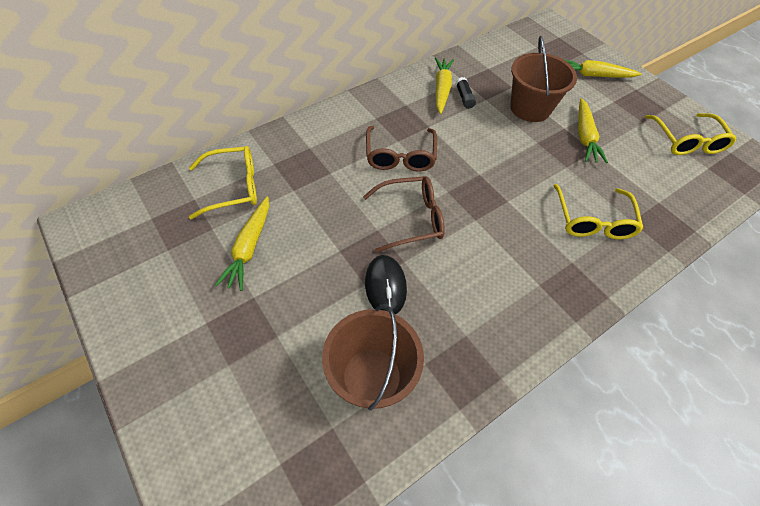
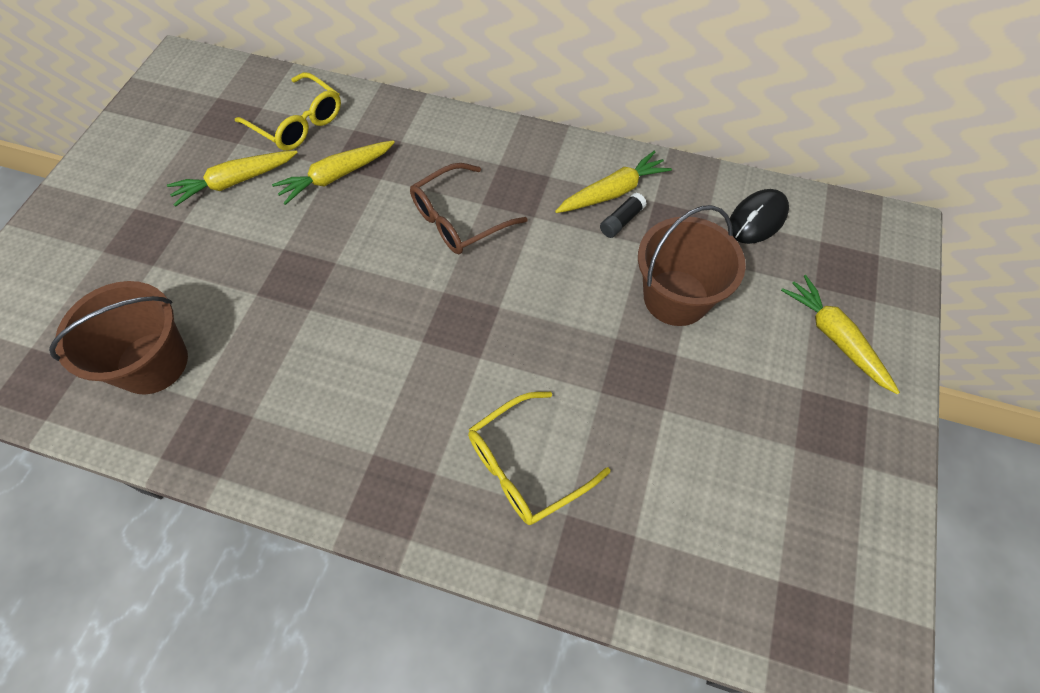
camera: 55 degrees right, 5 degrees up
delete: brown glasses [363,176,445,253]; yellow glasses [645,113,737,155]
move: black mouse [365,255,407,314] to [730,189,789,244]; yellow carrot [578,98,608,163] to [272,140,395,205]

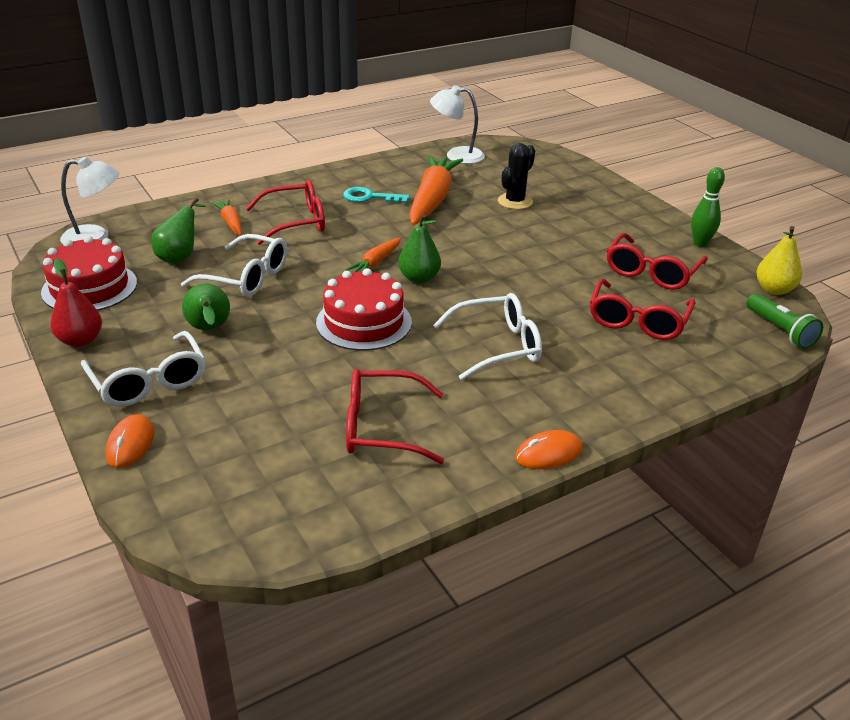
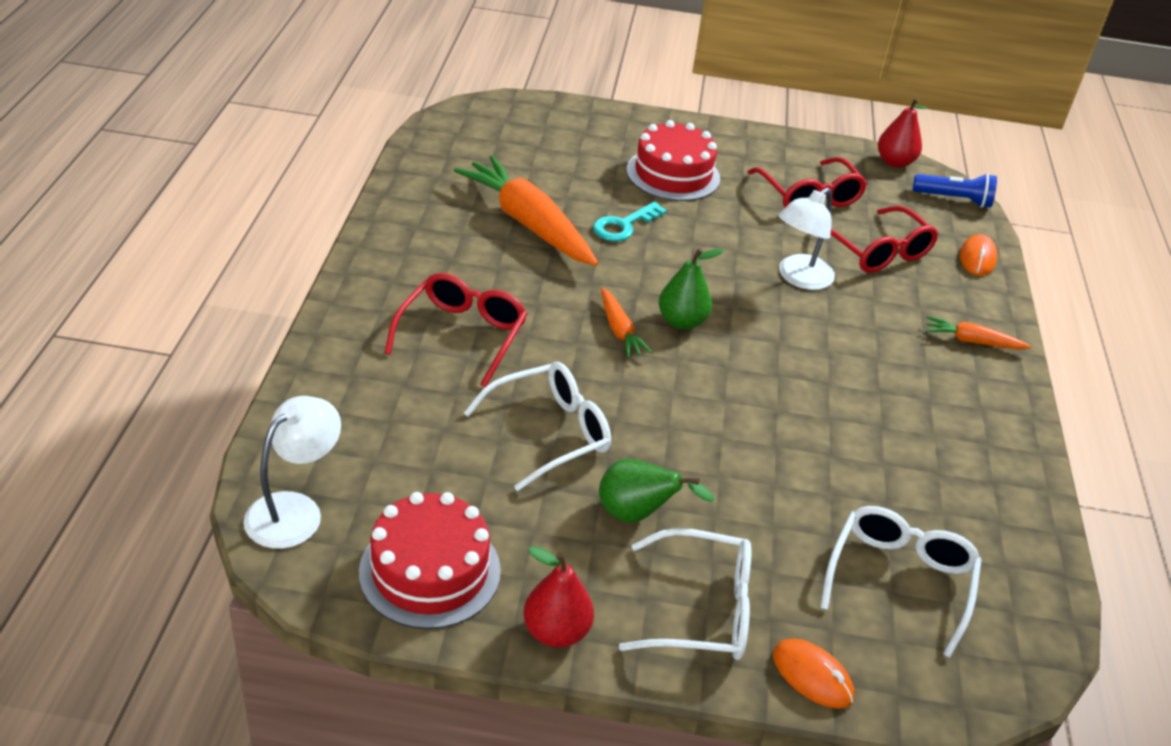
camera: 55 degrees left, 5 degrees up
delete: green pear [151,197,206,264]; red glasses [346,368,444,464]; black cactus [498,143,535,209]; green bowling pin [691,167,725,247]
move: orange carrot [211,199,242,236] to [926,316,1032,350]; red cake [316,268,412,351] to [626,120,720,201]; turquoise key [343,187,410,204] to [593,202,667,241]; white lamp [430,85,485,164] to [778,187,835,290]; white glasses [433,293,542,380] to [820,506,982,658]; orange mouse [515,430,582,469] to [960,234,997,276]
recolor: green flashlight [747,293,823,349] to blue flashlight [913,173,997,208]; yellow pear [756,226,802,295] to red pear [878,98,927,168]

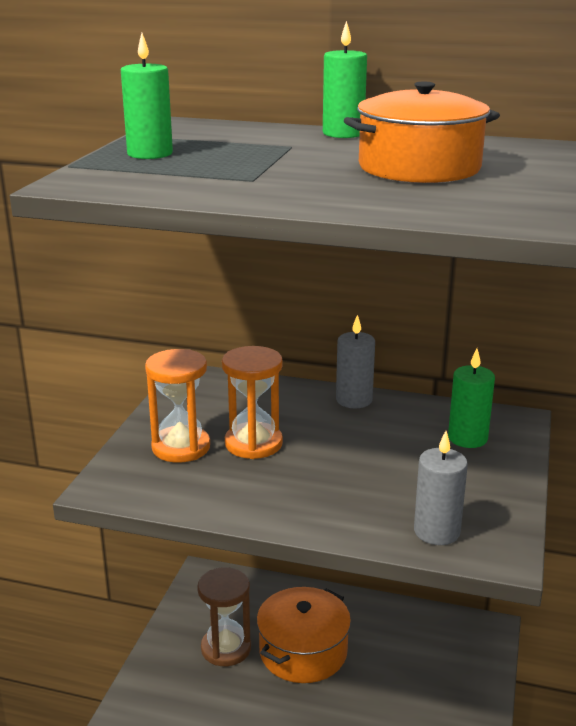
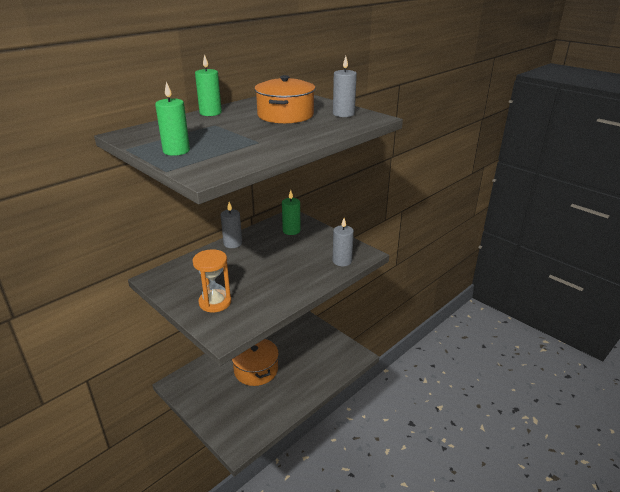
camera: 60 degrees left, 5 degrees up
delete: brown hourglass [197,567,251,666]; orange hourglass [222,346,283,459]
insert: grey candle [333,56,357,117]

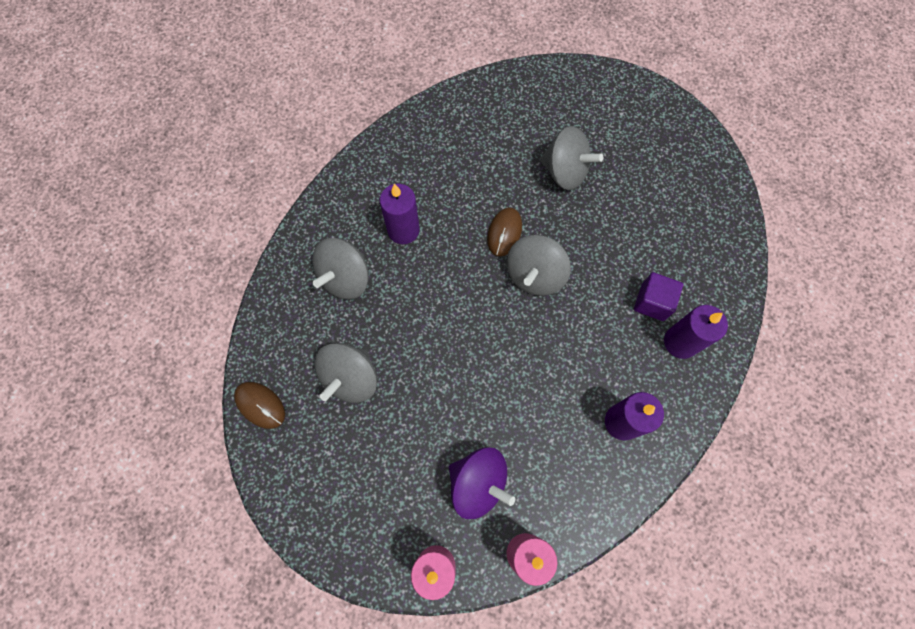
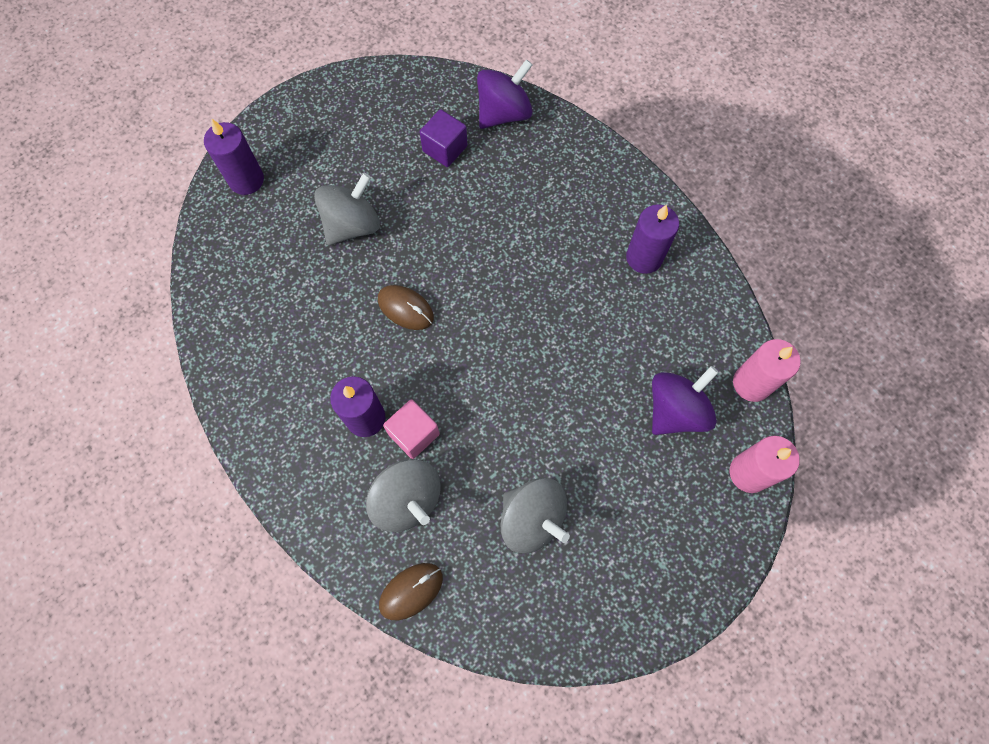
camera: 75 degrees left, 0 degrees up
delete: grey spinning top [507,235,571,296]
insert: pink cube [383,399,440,459]; purple spinning top [477,59,533,129]
move: brown mouse [234,382,285,429] to [379,563,443,620]; purple cube [634,272,683,321] to [420,109,468,167]; purple candle [664,305,728,359] to [204,118,264,195]

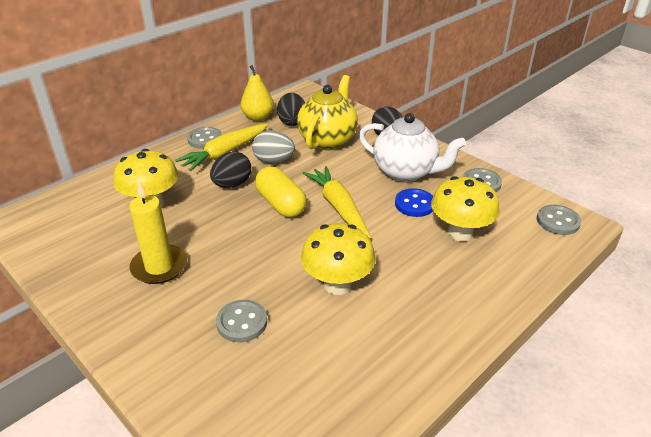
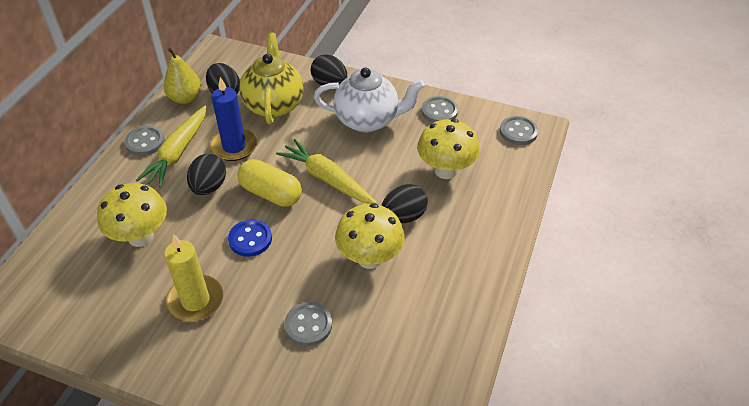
camera: 25 degrees left, 10 degrees up
insert: black egg [381,184,428,223]
move: blue button [395,188,433,217] to [228,219,272,257]
replace: grey egg [252,131,295,163] to blue candle [210,77,258,161]

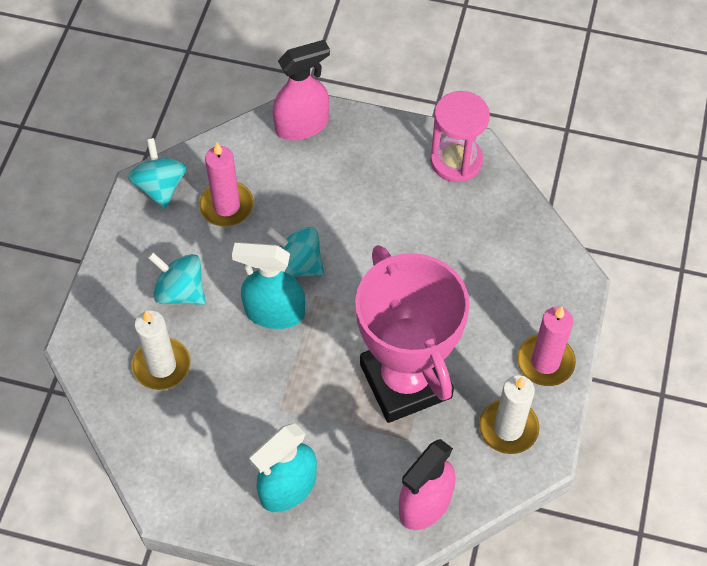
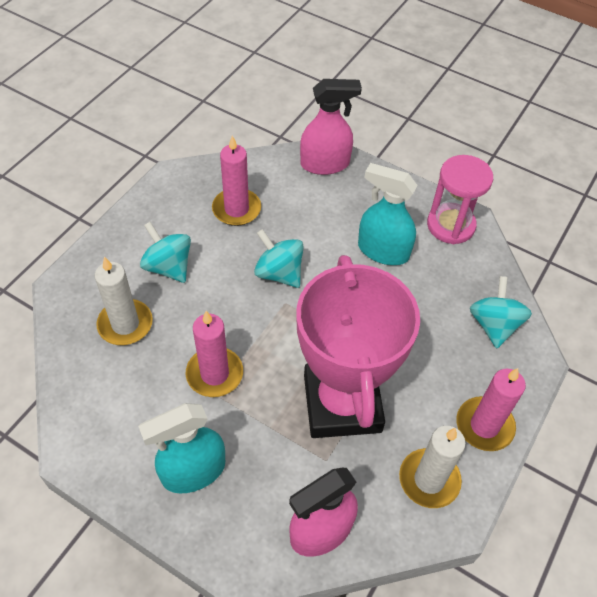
camera: 15 degrees right, 5 degrees down
insert: pink candle [186,311,243,397]
move: turquoise spinning top [128,138,187,209] to [470,276,532,348]; turquoise spray bottle [232,242,305,329] to [358,163,418,265]

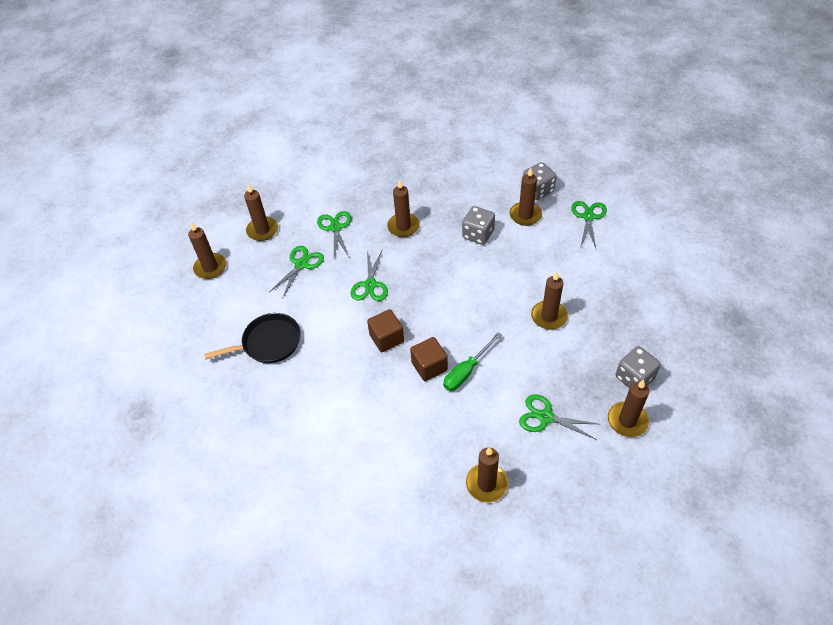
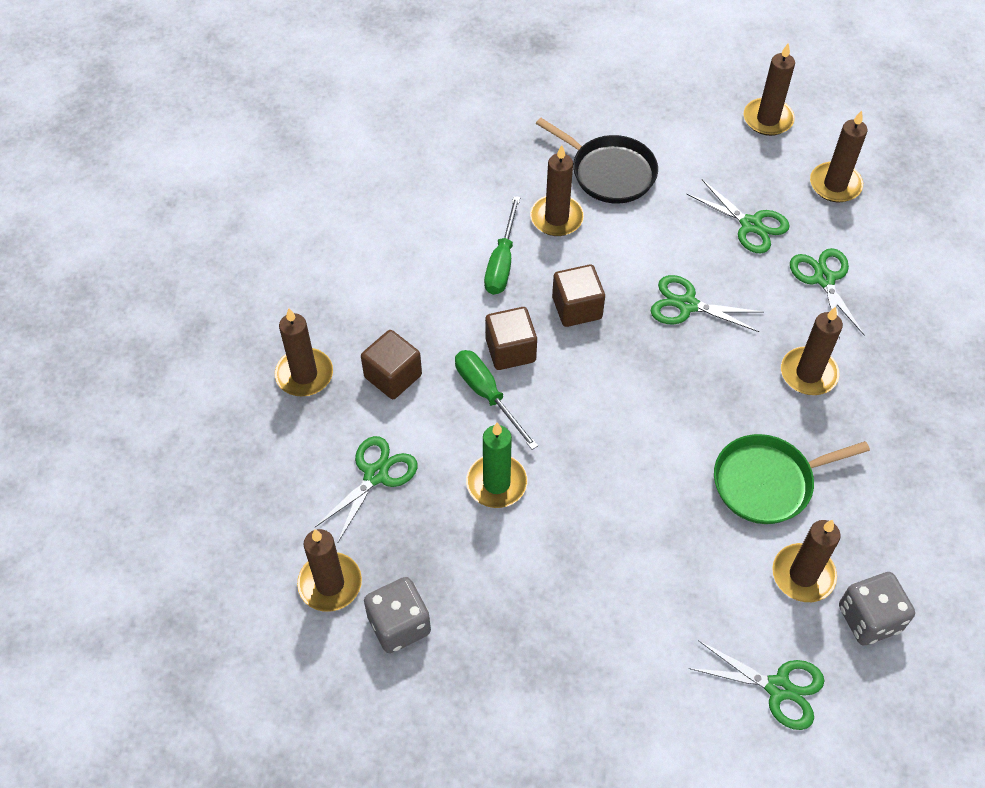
camera: 100 degrees right, 5 degrees up
insert: brown cube [361,330,422,399]; green candle [466,422,527,508]; green screwdriver [484,196,520,295]
move: brown candle [531,271,568,330] to [530,145,584,236]
replace: grey dice [462,206,495,245] to green pan [714,434,870,524]
rotate: black pan [204,313,301,363] = [536,118,658,204] 45 degrees counterclockwise; green scissors [317,211,352,257] = [790,248,864,339] 105 degrees counterclockwise

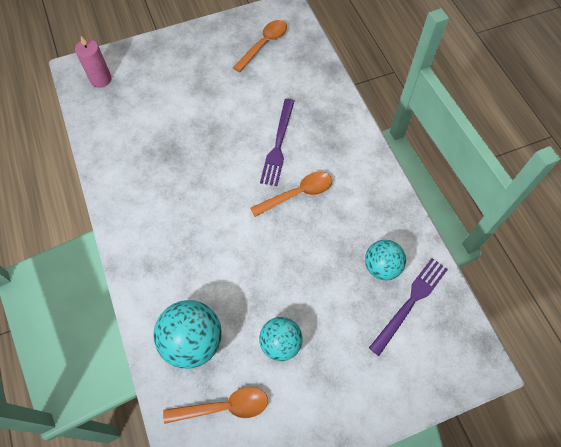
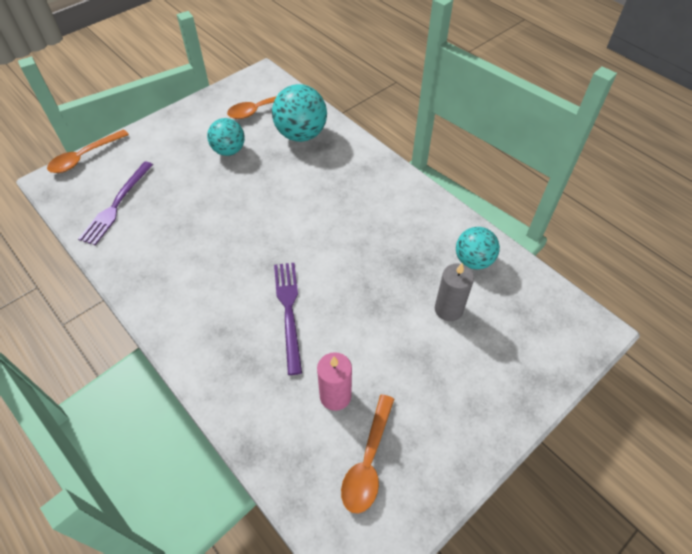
camera: 160 degrees right, 10 degrees down
insert: grey candle [435,263,474,321]
move: pink candle [75,36,112,88] to [317,352,352,411]; orange spoon [250,172,332,217] to [47,129,129,173]; turquoise ball [365,240,406,280] to [456,227,500,270]

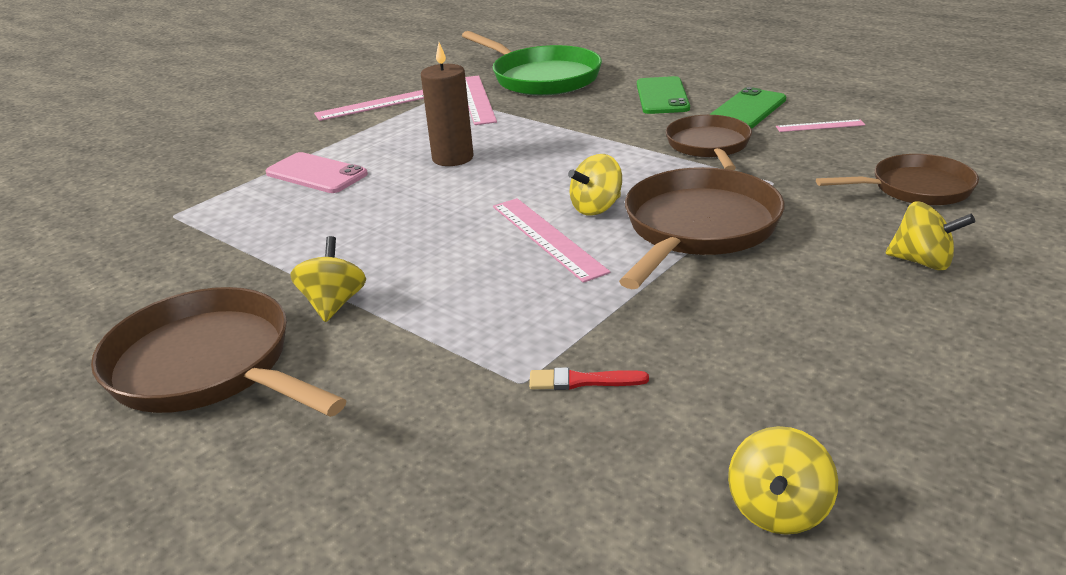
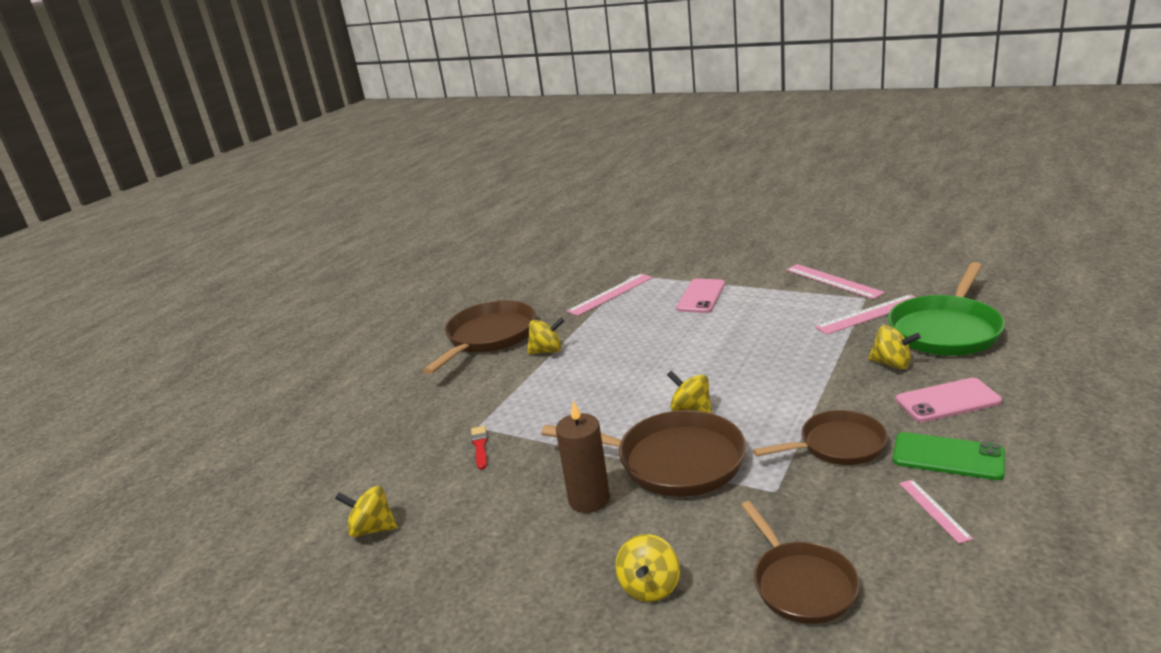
camera: 80 degrees right, 5 degrees down
insert: yellow spinning top [868,325,921,369]
move: brown candle [421,43,474,166] to [556,401,610,513]; pink ruler [493,198,610,283] to [567,273,653,316]
recolor: green phone [637,76,690,114] to pink phone [896,378,1002,422]

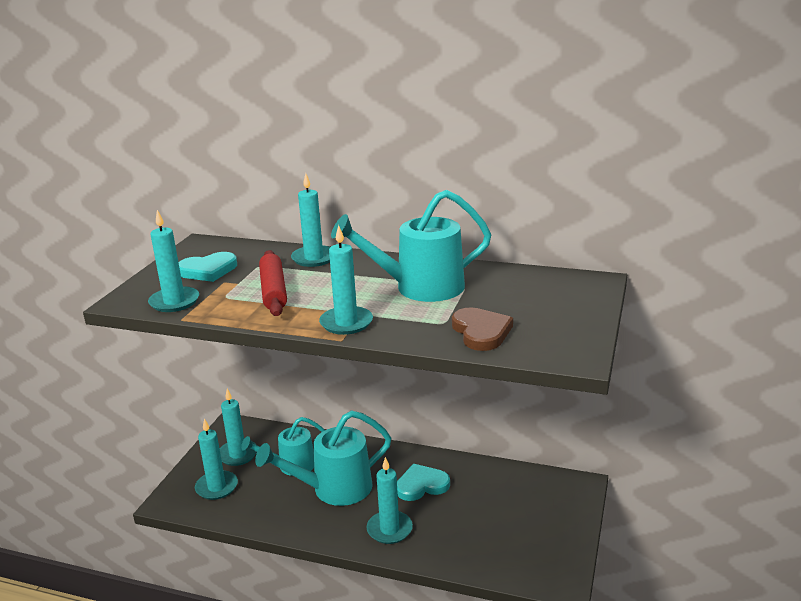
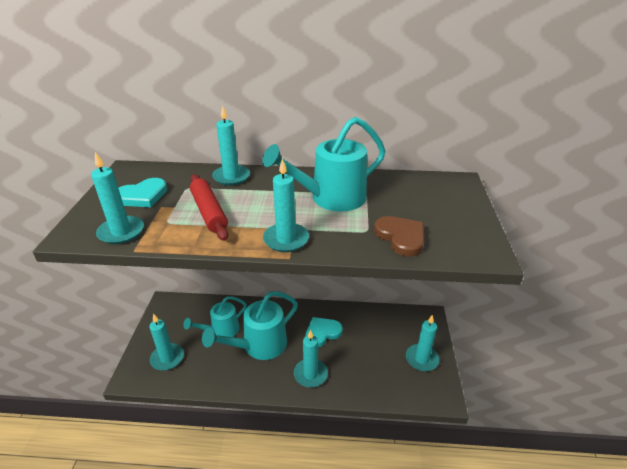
camera: 15 degrees left, 10 degrees up
move: turquoise candle [219,389,257,466] to [406,315,439,371]

